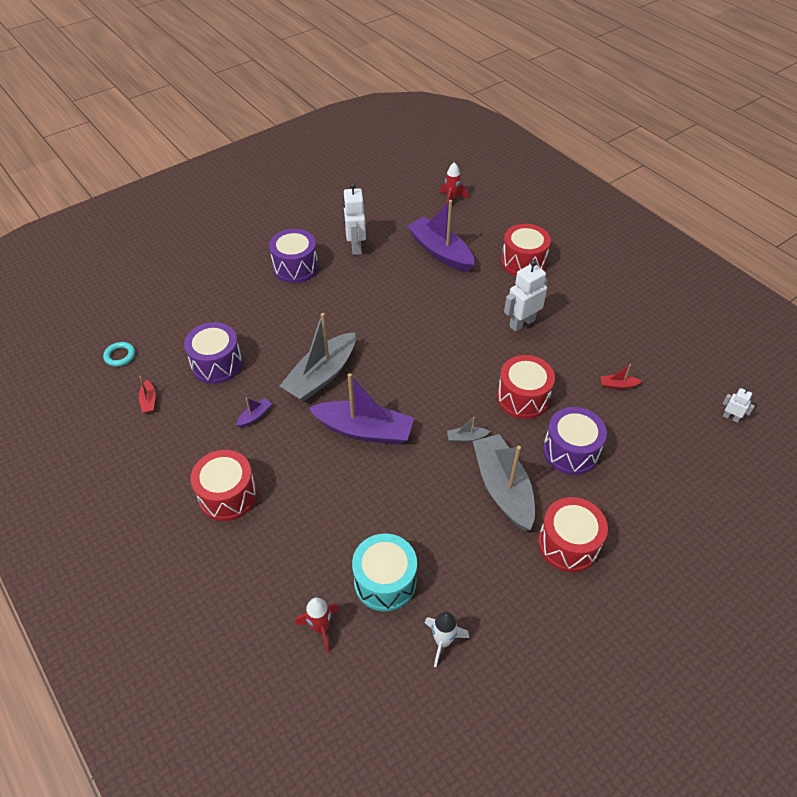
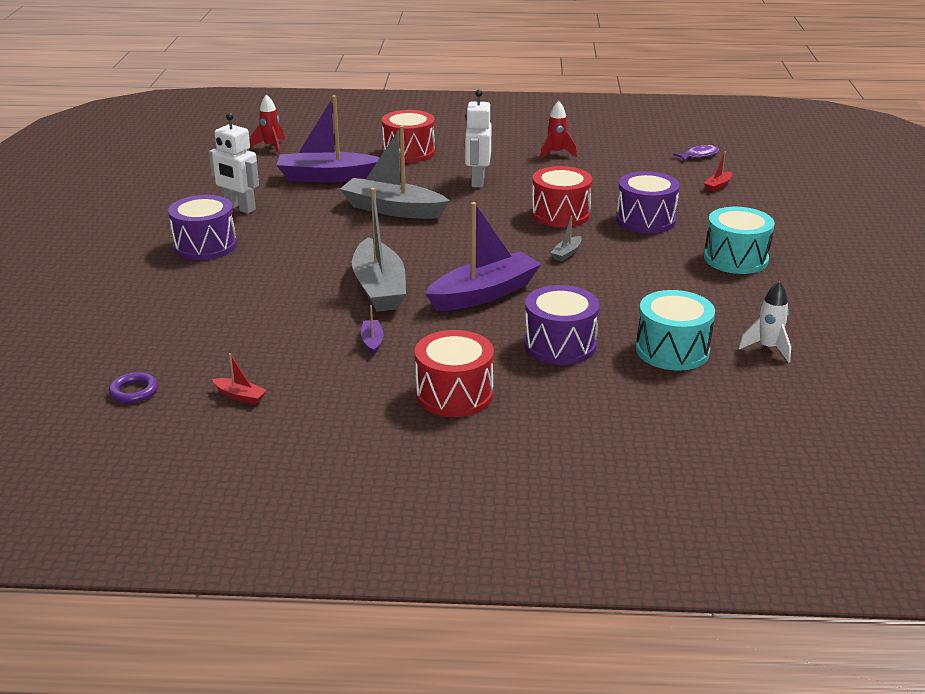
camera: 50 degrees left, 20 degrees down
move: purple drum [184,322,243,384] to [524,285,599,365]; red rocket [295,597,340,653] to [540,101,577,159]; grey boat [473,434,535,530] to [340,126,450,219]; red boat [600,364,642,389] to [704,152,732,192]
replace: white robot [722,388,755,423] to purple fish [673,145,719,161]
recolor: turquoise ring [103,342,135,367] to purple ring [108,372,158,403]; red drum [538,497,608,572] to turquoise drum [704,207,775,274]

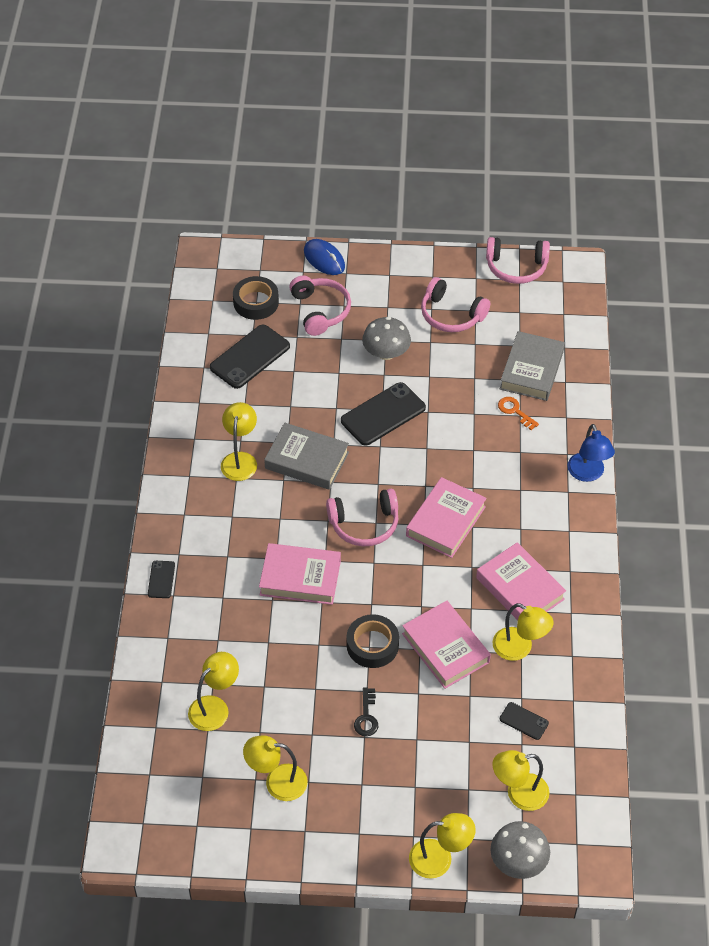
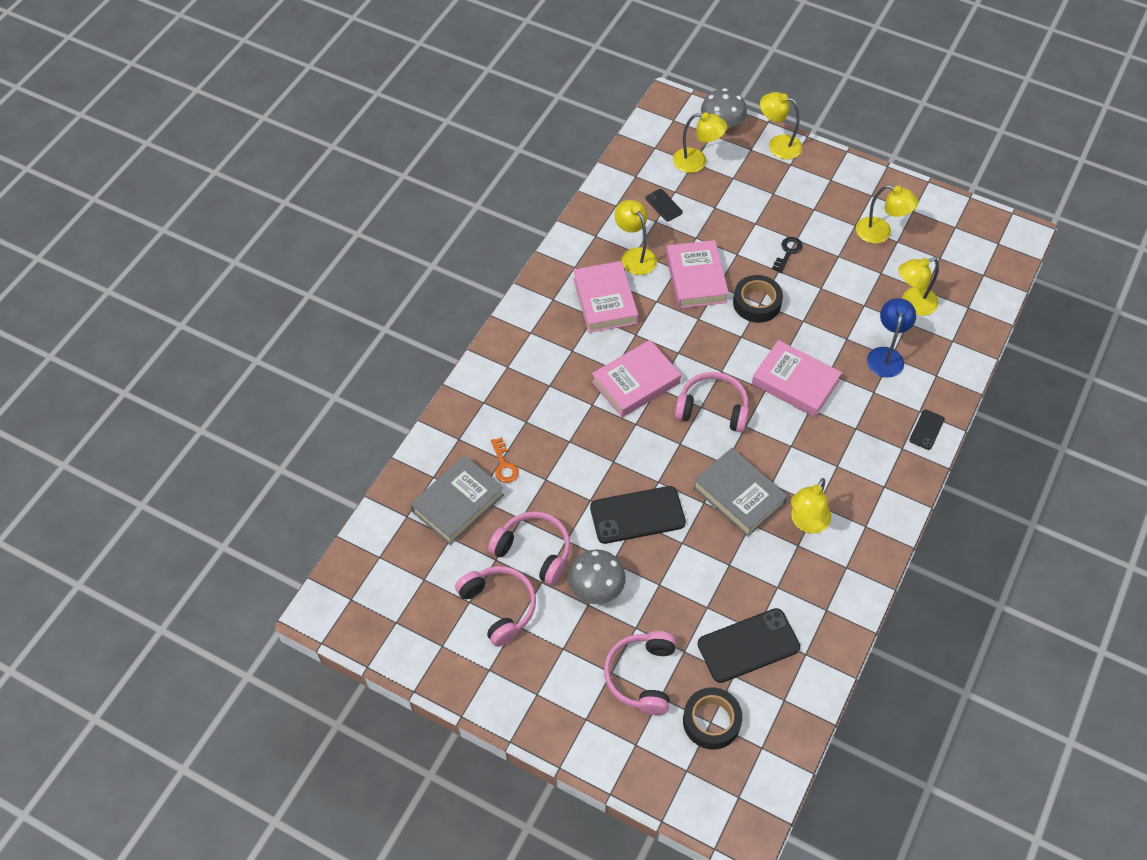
camera: 155 degrees left, 5 degrees up
delete: blue mouse [304,239,345,275]
move: pink headphones [486,237,550,284] to [488,511,570,585]; blue lamp [568,424,615,482] to [867,298,916,378]

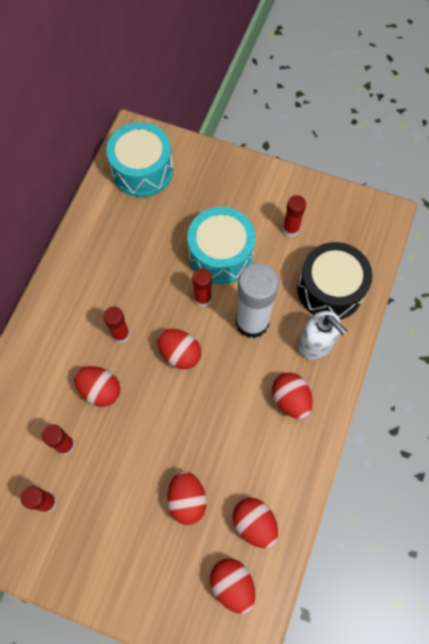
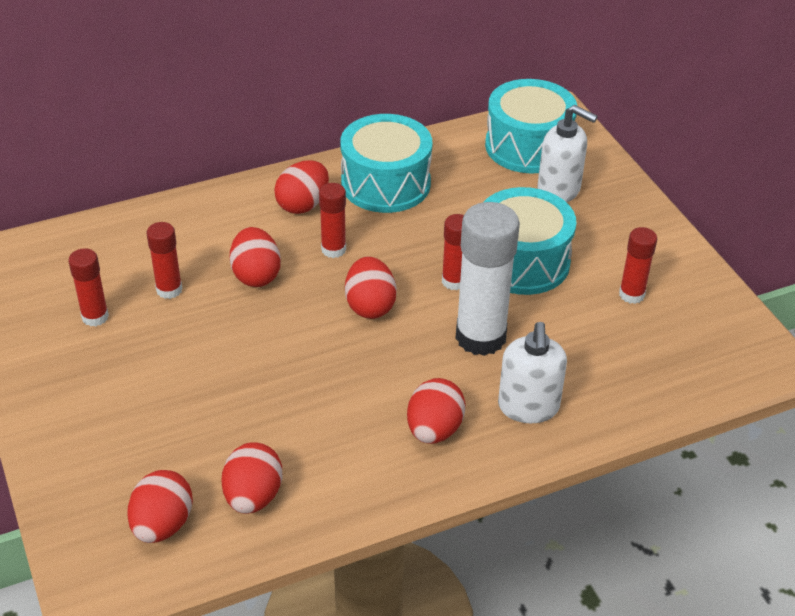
camera: 45 degrees right, 25 degrees down
delete: black drum [297,242,372,319]
insert: turquoise drum [340,114,432,213]; white soap dispenser [537,105,598,202]
move: red egg [167,471,207,525] to [274,160,329,214]

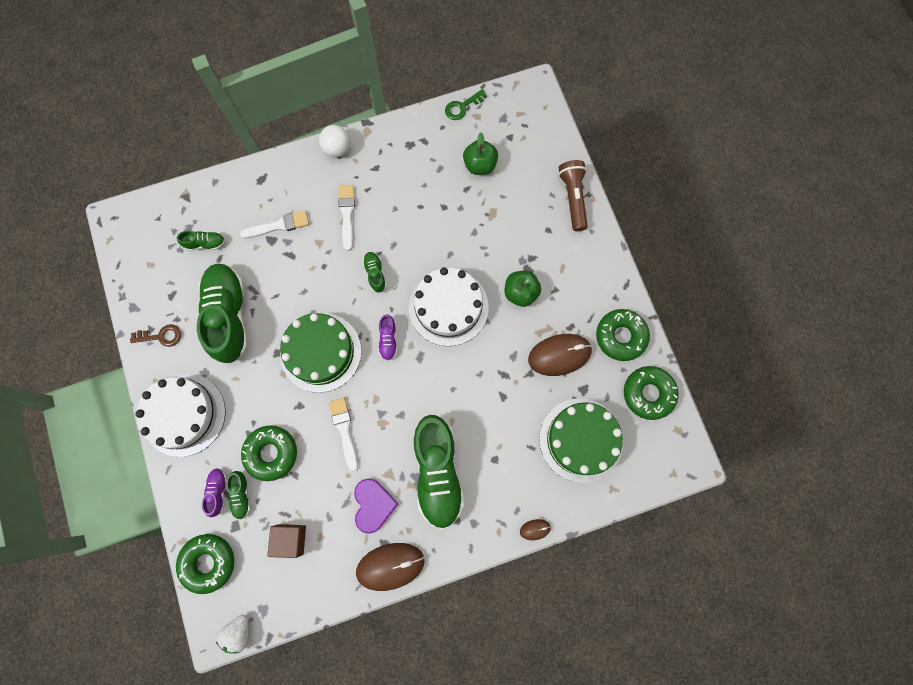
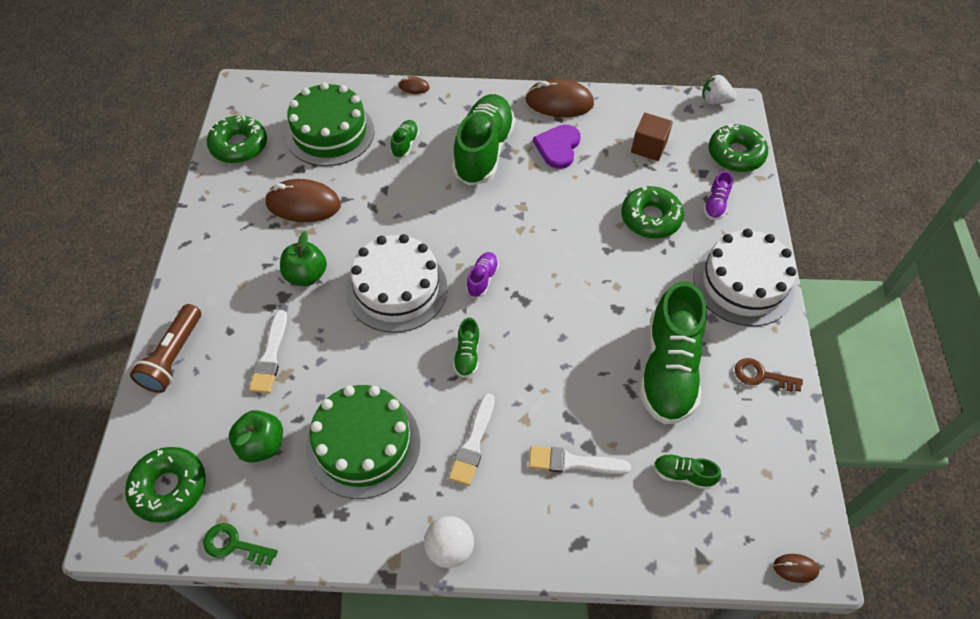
camera: 160 degrees left, 20 degrees down
insert: brown mouse [773,554,819,583]
move: green shoe [226,471,251,520] to [391,120,419,159]; green cake [280,313,362,393] to [306,385,420,499]; white brush [329,397,358,471] to [249,310,287,394]; green donut [596,309,650,361] to [125,447,206,523]
rotate: white strawberry [216,615,249,654] = [702,75,737,104] 120 degrees counterclockwise; green key [445,89,487,120] = [203,523,278,566] 150 degrees counterclockwise

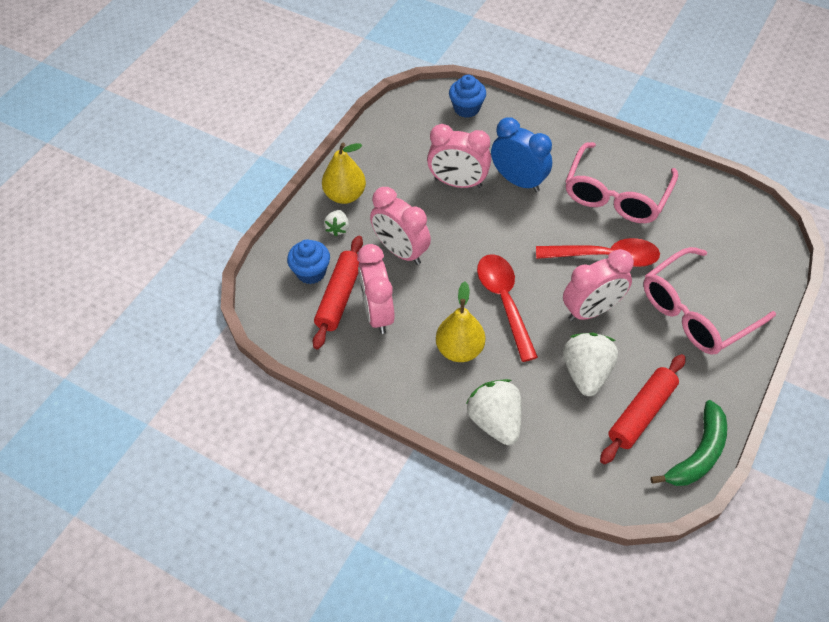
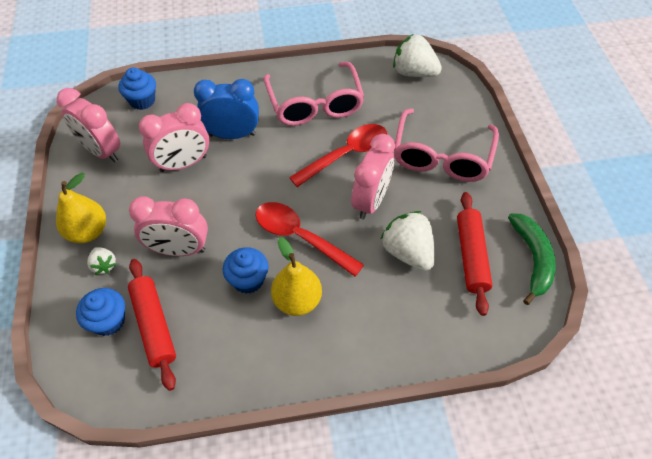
camera: 40 degrees left, 0 degrees up
insert: blue cupcake [223,247,269,294]
move: pink clock [357,244,395,334] to [57,88,120,163]; white strawberry [466,379,521,445] to [393,34,442,77]

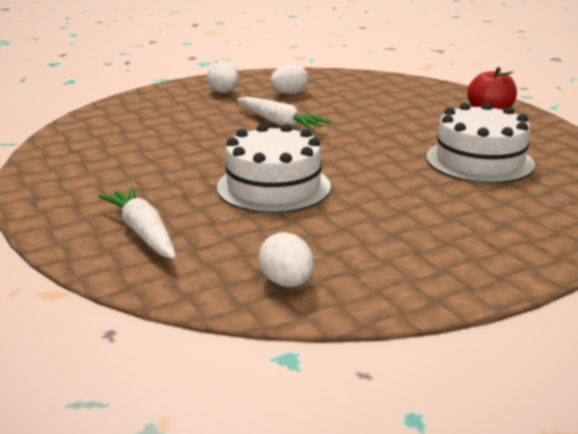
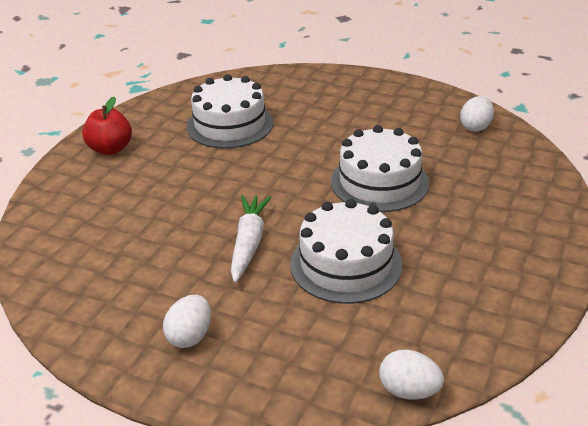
camera: 125 degrees left, 10 degrees up
delete: white carrot [98,187,176,259]
insert: white cake [290,199,402,304]
move: white egg [271,64,309,94] to [379,350,444,400]

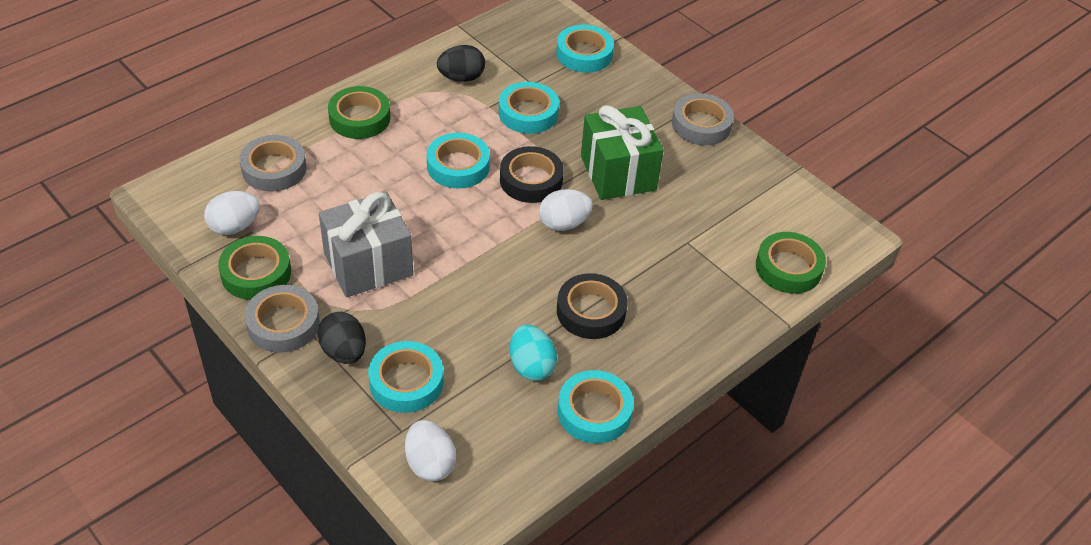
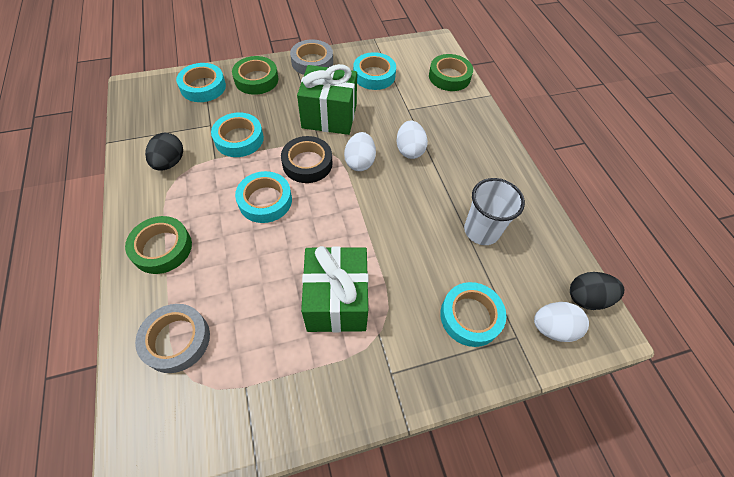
camera: 65 degrees left, 10 degrees up
delete: grey tape [245,285,320,353]; black tape [557,273,628,339]
move: white egg [204,191,260,235] to [397,120,428,159]; green tape [218,236,291,300] to [232,56,278,95]; black egg [317,312,366,364] to [570,272,624,310]; turquoise tape [558,370,634,443] to [353,52,396,90]
replace: turquoise egg [510,325,557,381] to white cup [464,178,525,245]
recolor: grey gift [319,192,413,297] to green gift [301,246,369,332]

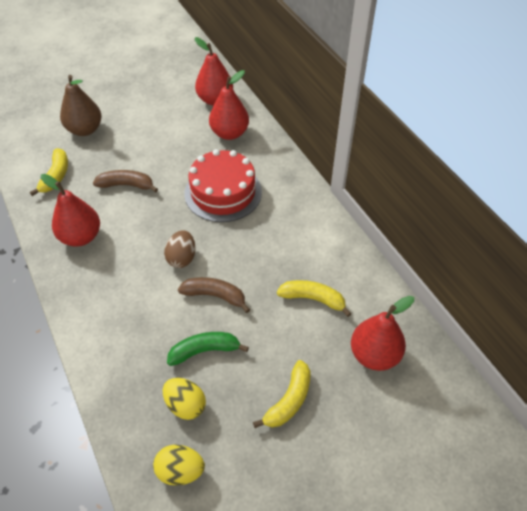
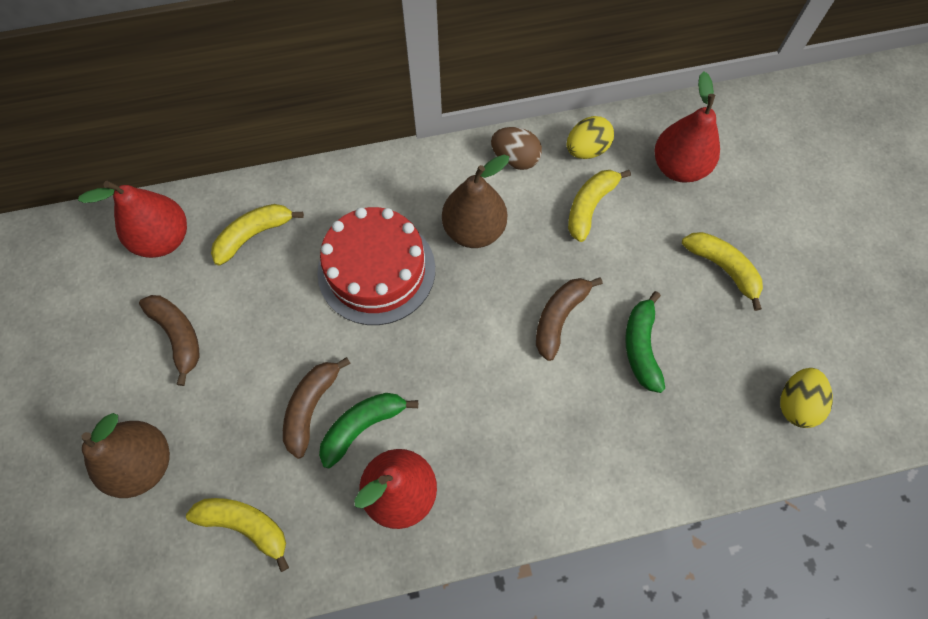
camera: 75 degrees left, 15 degrees up
insert: brown banana [139,295,200,386]; green banana [319,393,418,468]; brown pear [442,155,509,248]
move: yellow egg [163,378,206,420] to [567,116,614,159]; brown egg [164,230,196,268] to [491,127,542,170]
replace: red pear [209,70,249,140] to yellow banana [211,204,304,265]

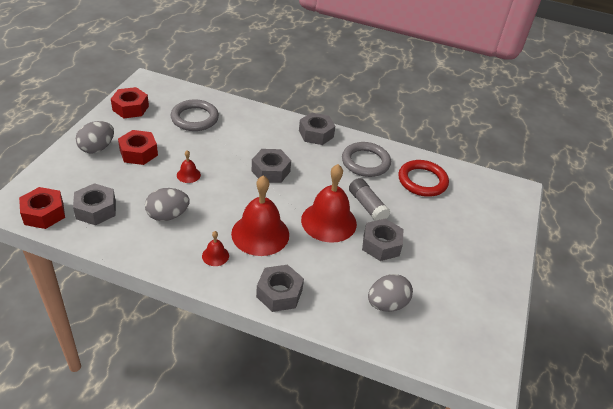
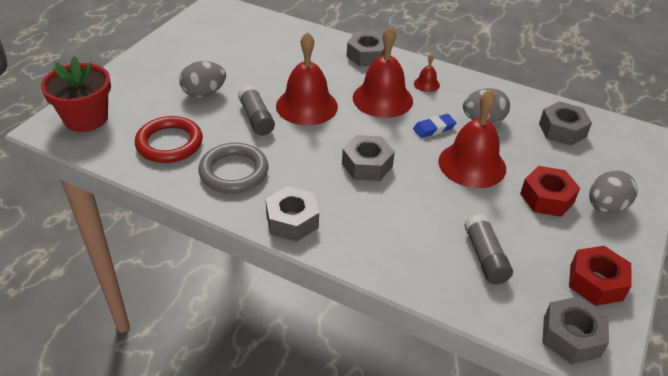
camera: 170 degrees left, 0 degrees up
delete: red nut [19,187,65,229]
insert: red flower pot [41,56,111,132]; blue eraser [413,114,456,138]
move: grey nut [362,218,404,261] to [542,297,609,364]; grey egg [368,274,413,312] to [179,61,226,98]
replace: grey ring [171,99,219,131] to grey glue stick [464,214,513,284]
resize: red bell [177,150,201,183] = [438,89,506,188] x2.24

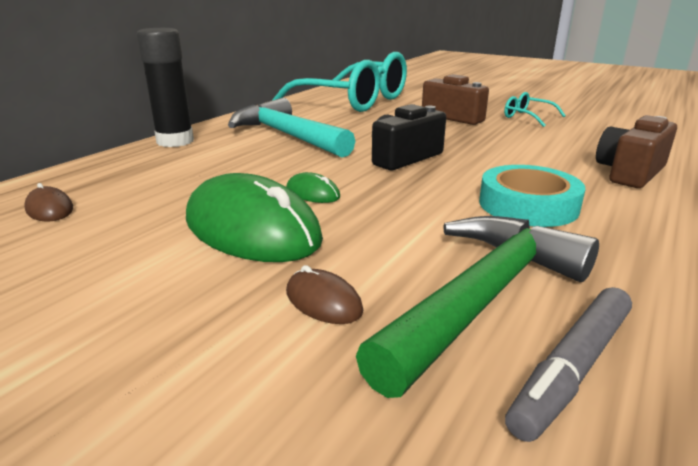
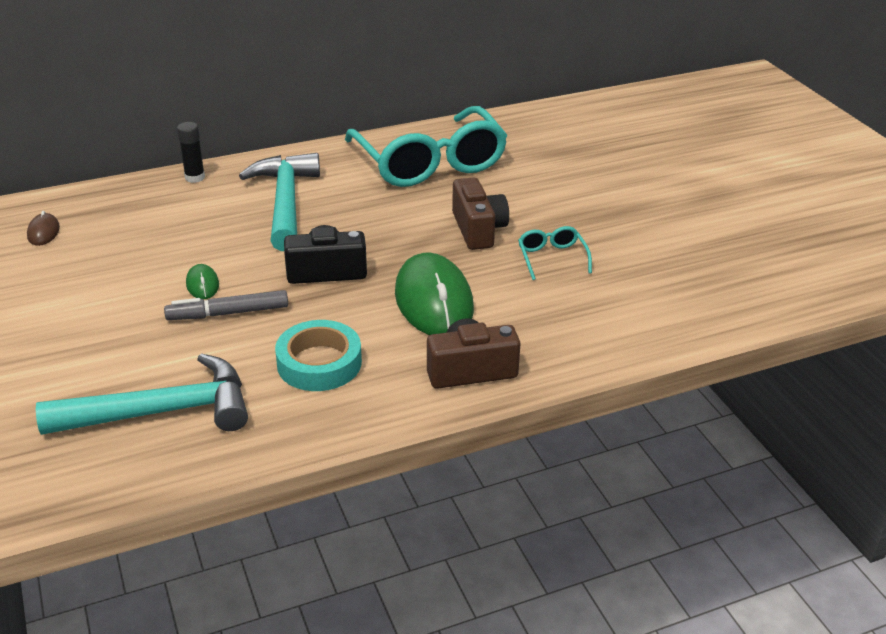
camera: 35 degrees right, 10 degrees up
delete: brown mouse [286,265,363,324]
move: green mouse [186,173,323,262] to [395,253,474,335]; grey marker [505,287,632,442] to [164,290,288,320]
recolor: green hammer [356,216,599,398] to turquoise hammer [36,353,248,435]
resize: black glue stick [136,28,194,147] = [177,122,205,183] x0.58

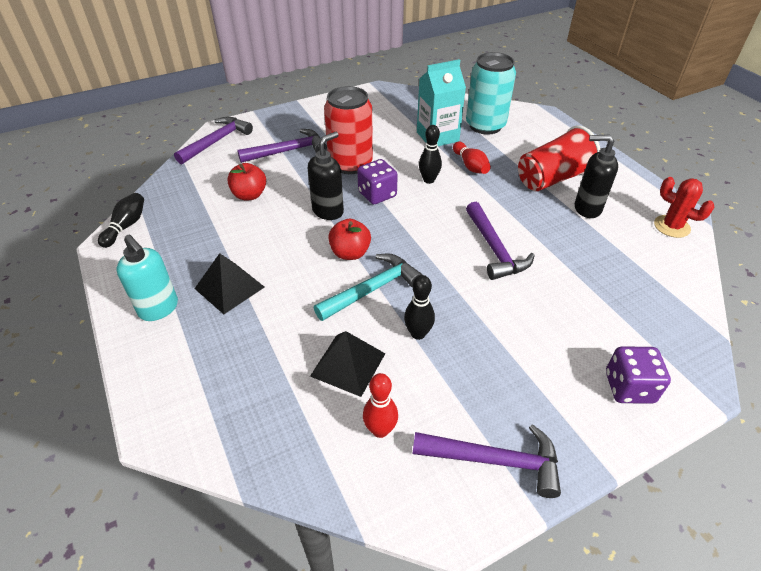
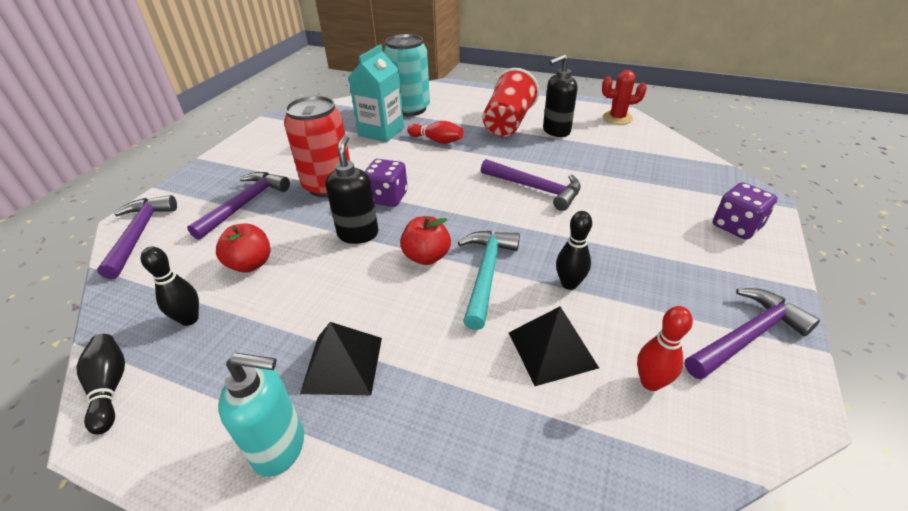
camera: 40 degrees left, 5 degrees down
move: black bowling pin [419,125,442,184] to [141,247,199,326]

